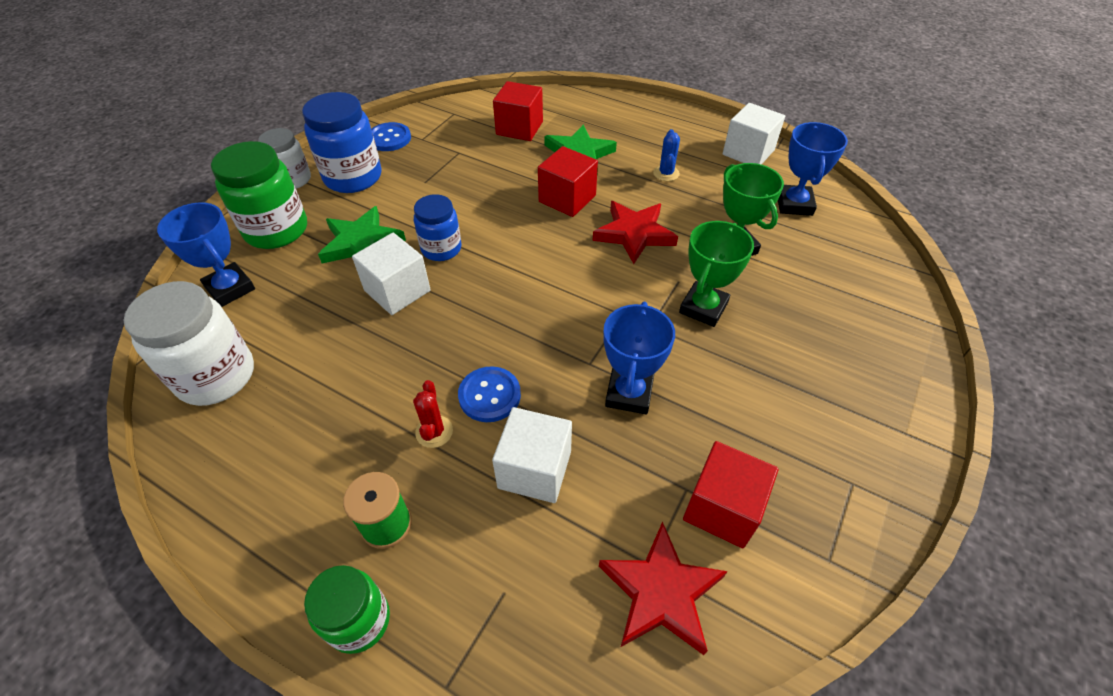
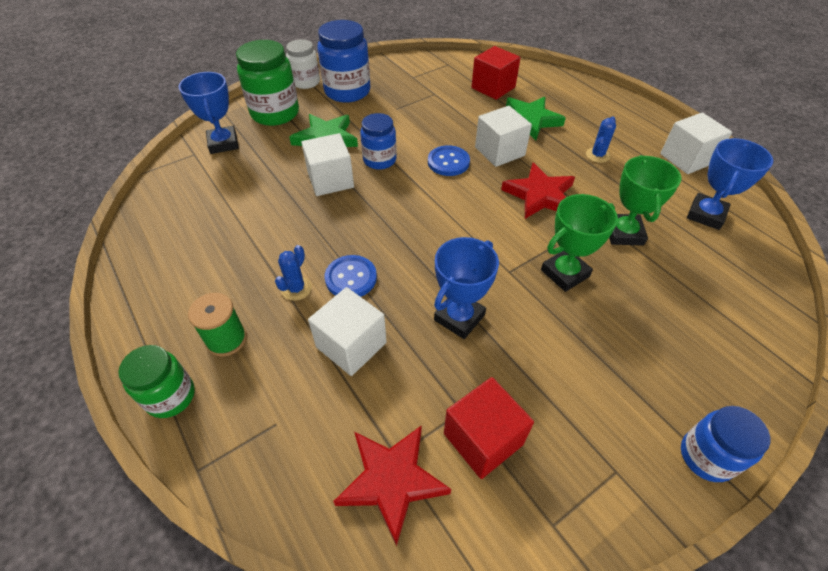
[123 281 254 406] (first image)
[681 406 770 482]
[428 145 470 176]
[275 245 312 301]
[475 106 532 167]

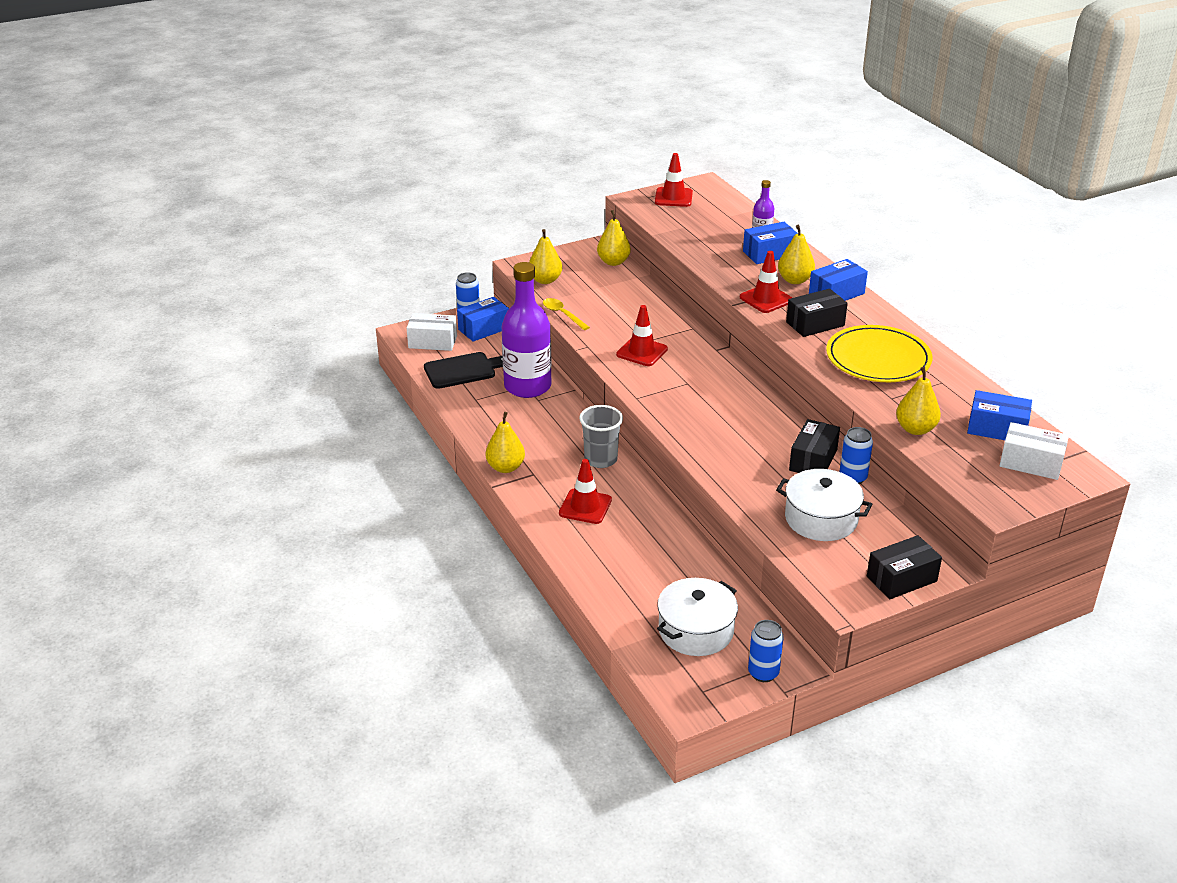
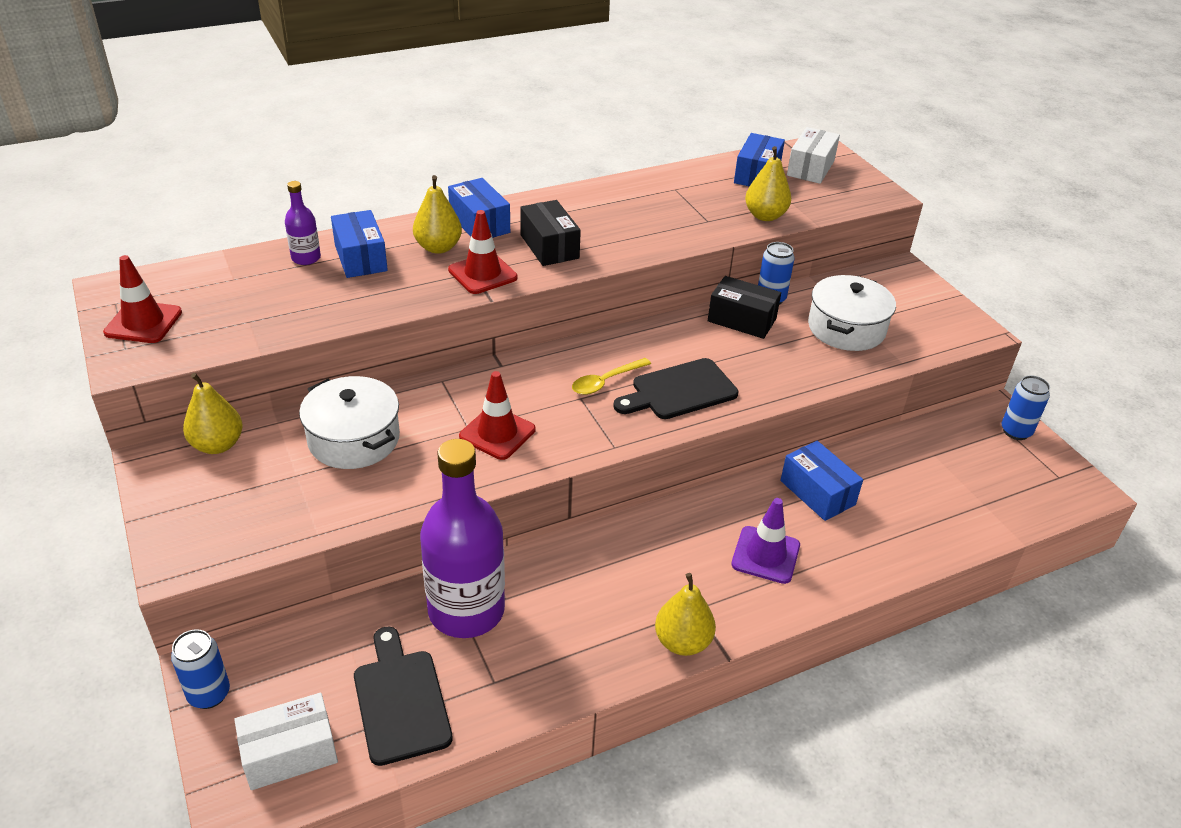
[529 229 562 284] (first image)
[579 405 623 468] (first image)
[826 325 932 382] (first image)
[867 535 942 599] (first image)
[613 358 738 419]
[780 441 863 521]
[572 358 651 395]
[299 376 400 469]
[731 498 800 584]
[234 693 338 790]

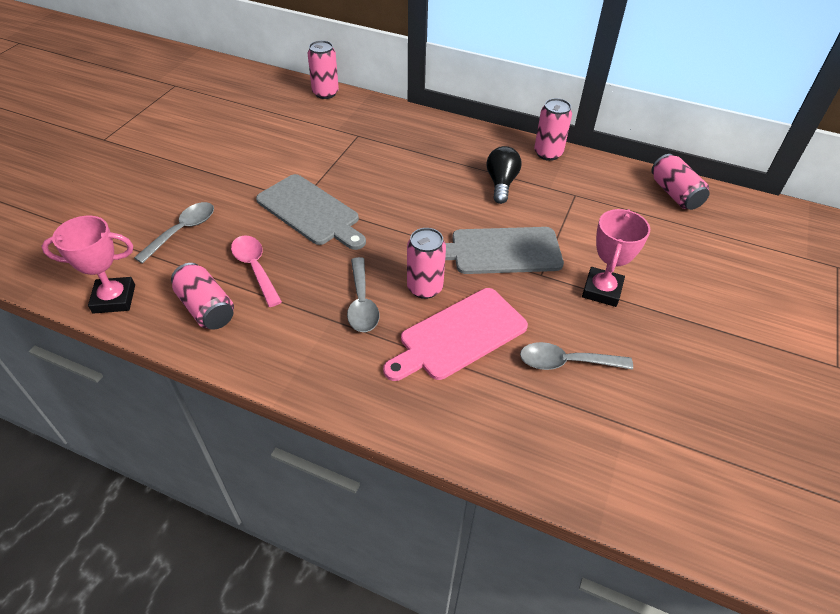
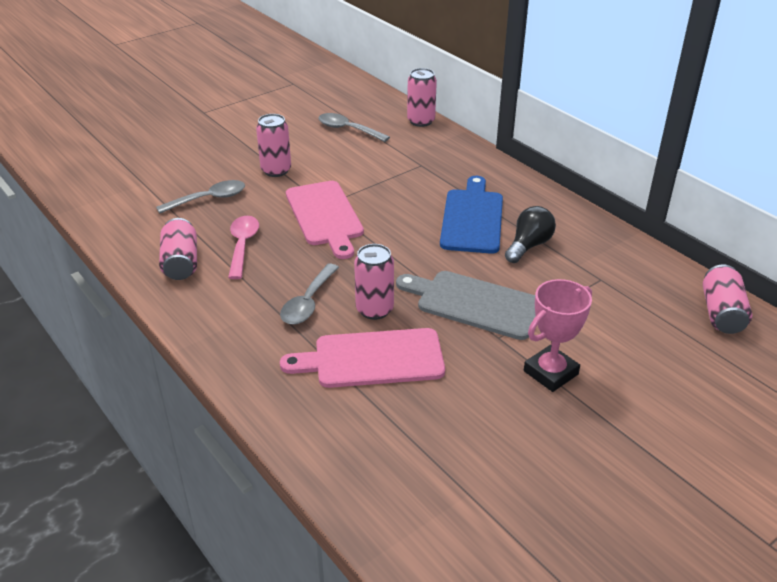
[41 216 135 314] (first image)
[440 176 503 254]
[318 113 390 142]
[256 114 291 177]
[286 181 364 259]

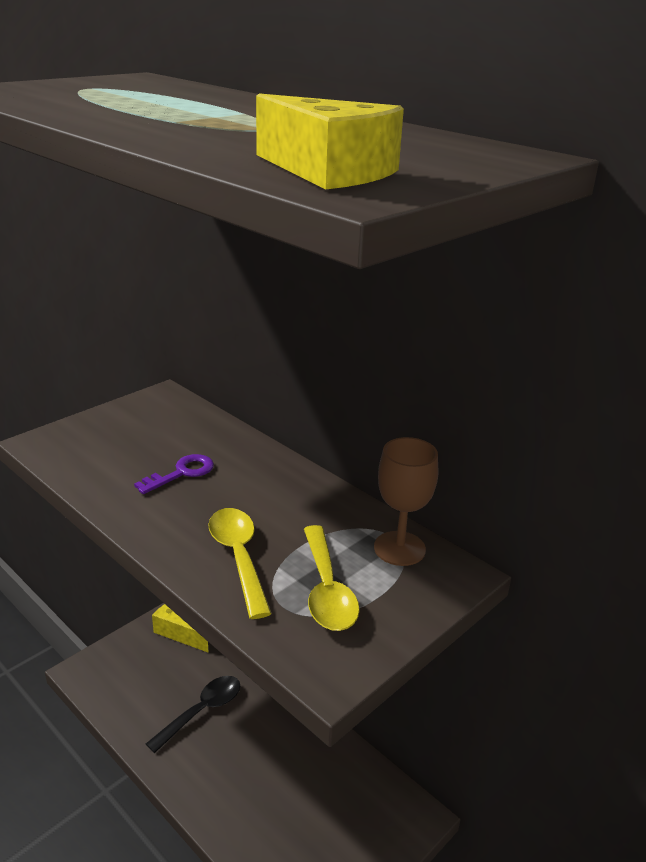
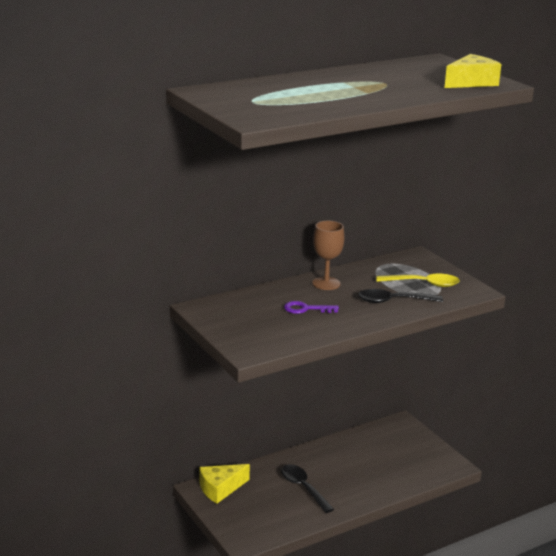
[312 221 344 290]
[358 289 443 303]
[284 301 339 314]

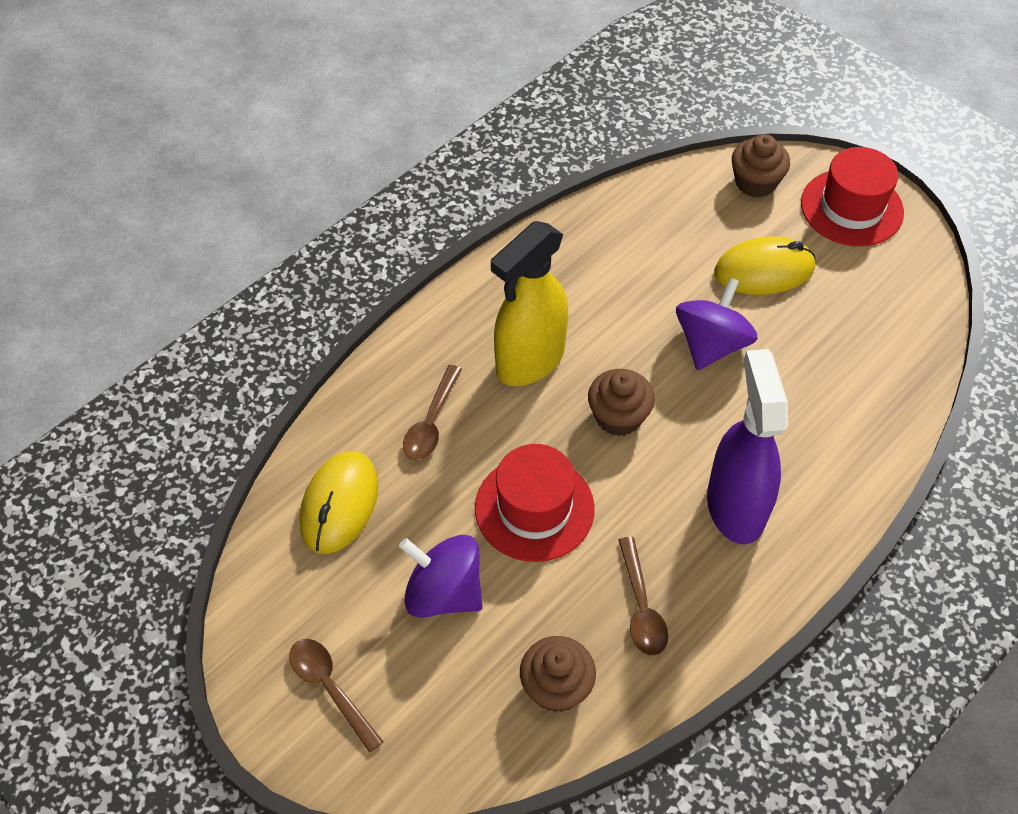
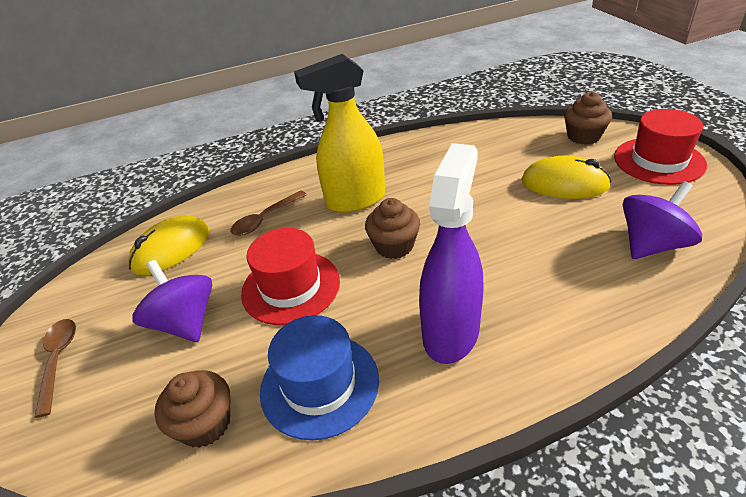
[623 181 702 259]
[260 315 379 441]

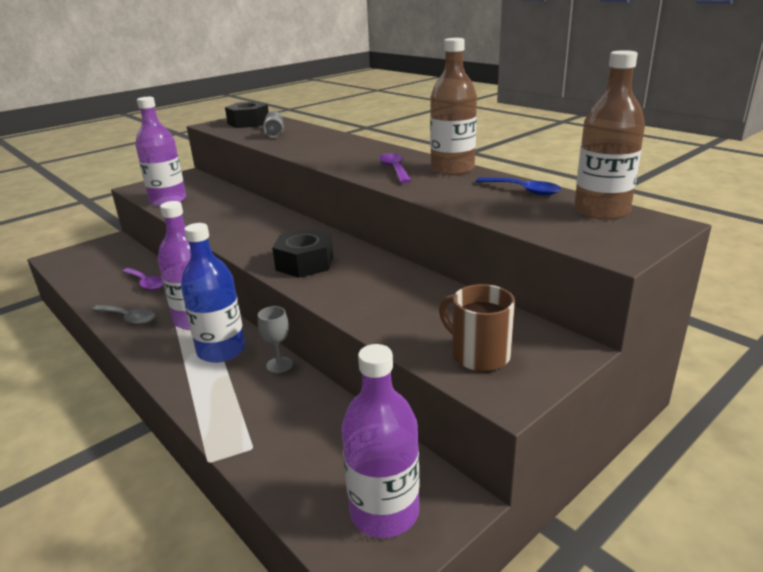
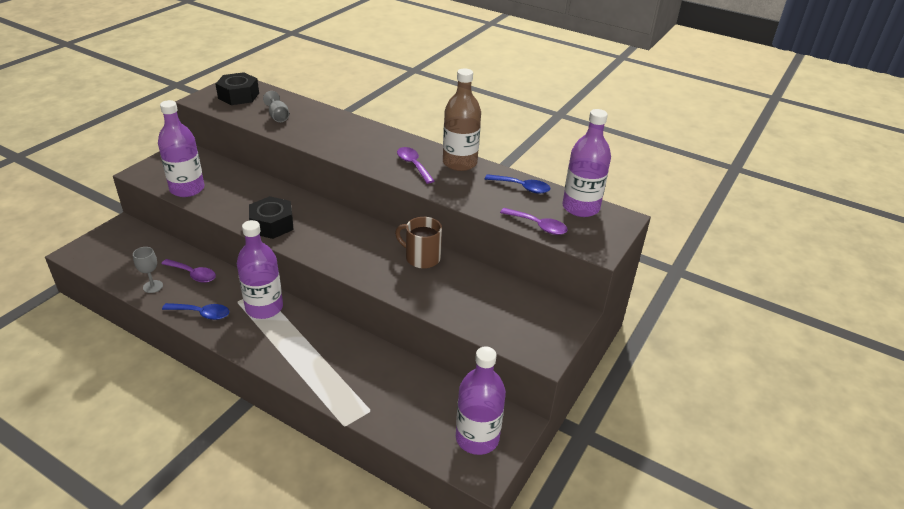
[181 223 245 363] (first image)
[500 208 568 235]
[133 247 163 293]
[249 196 294 239]
[395 217 442 269]
[162 303 229 320]
[562 109 611 217]

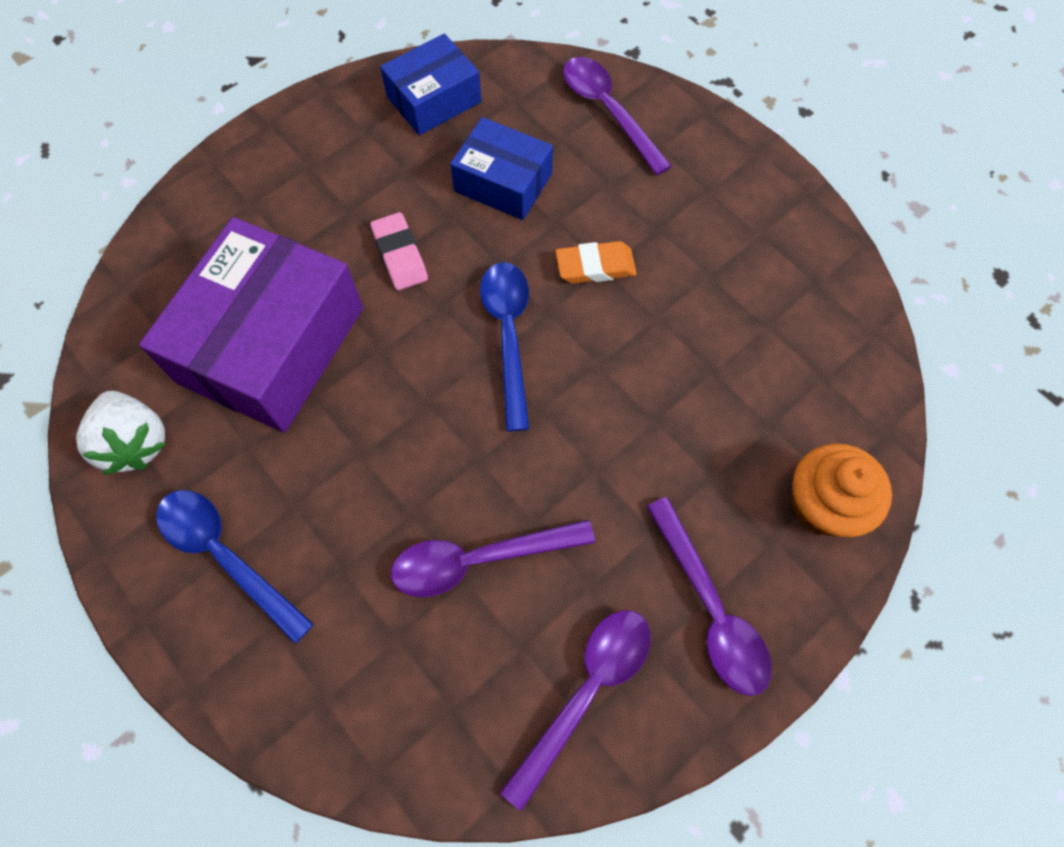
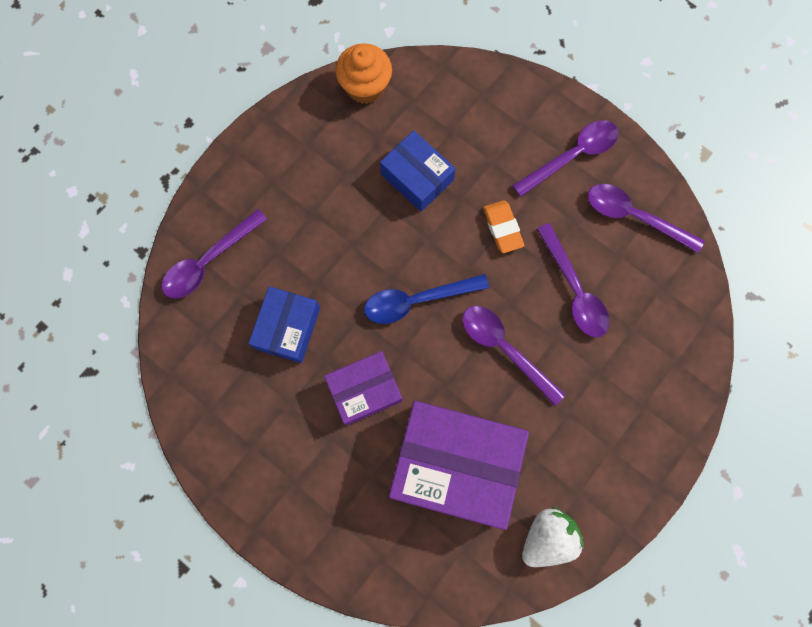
[156 490 314 644] (first image)
[462 306 566 406]
[380 130 456 212]
[483 200 525 253]
[335 43 392 104]
[324 351 402 426]

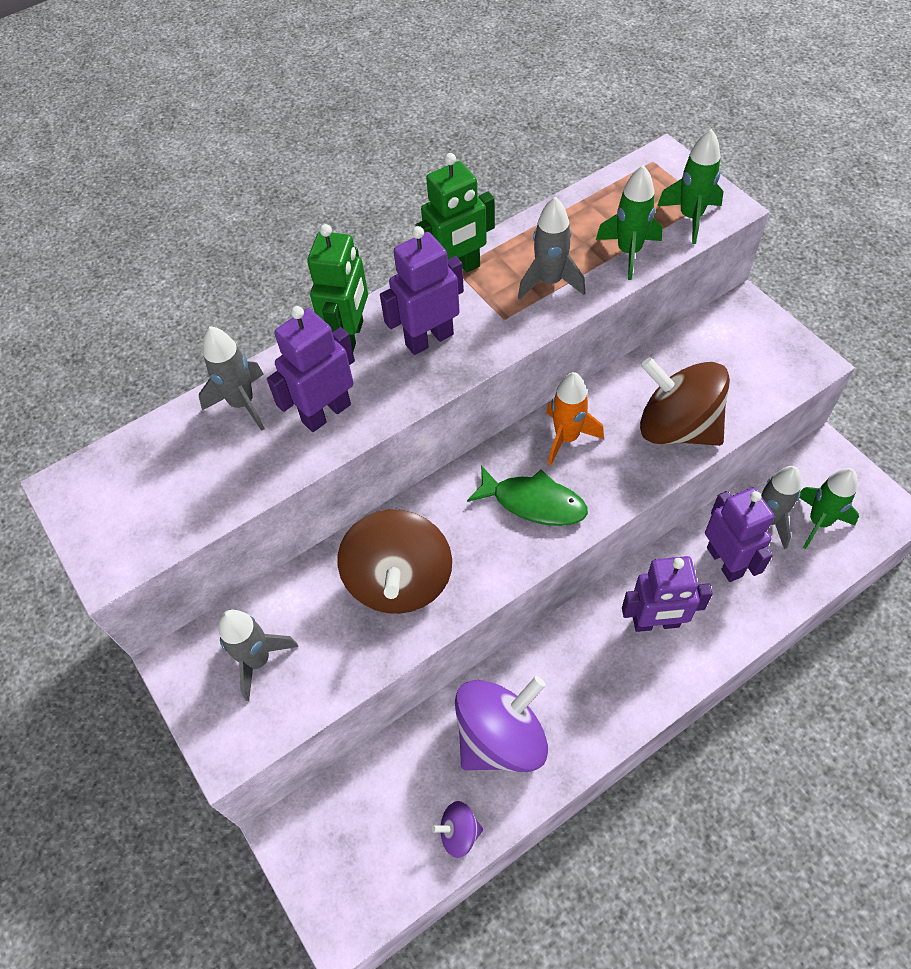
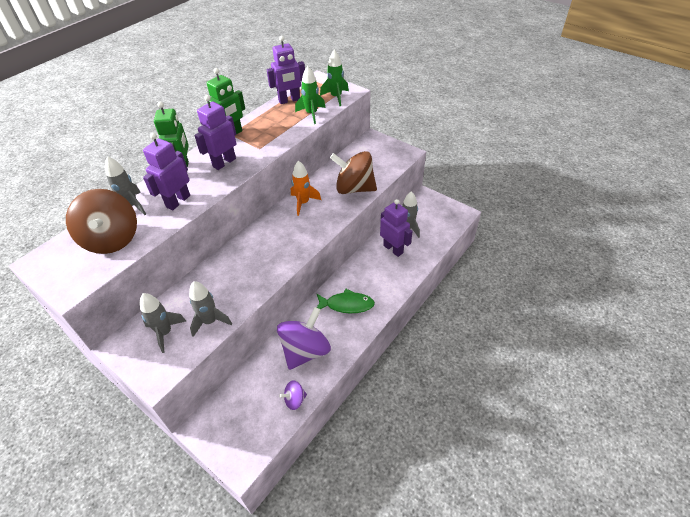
[800 468 859 549] (first image)
[66 189 137 254]
[316 289 375 313]
[189 281 232 337]
[267 36 305 104]

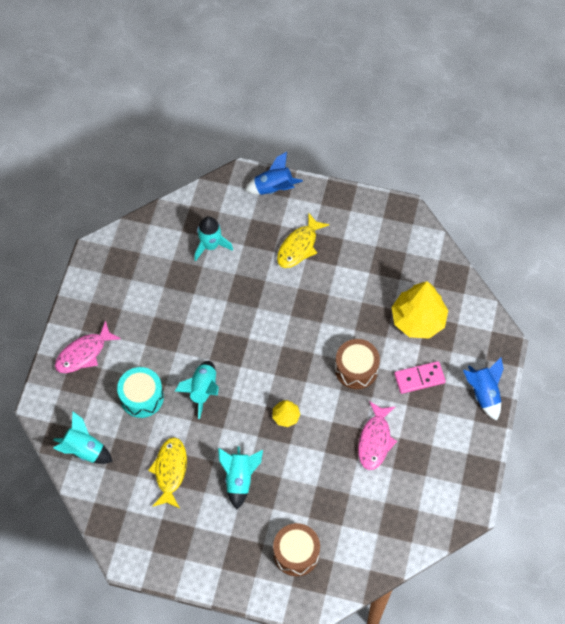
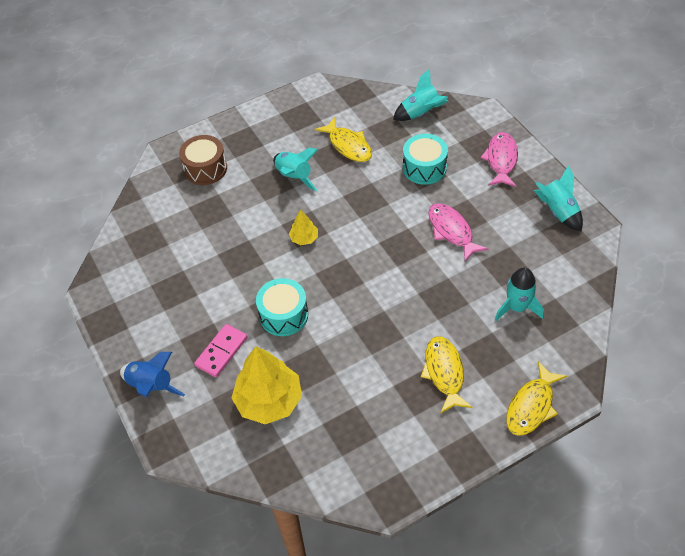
[534 165 583 231]
[428 203 489 261]
[506 361 567 436]
[256 278 308 336]

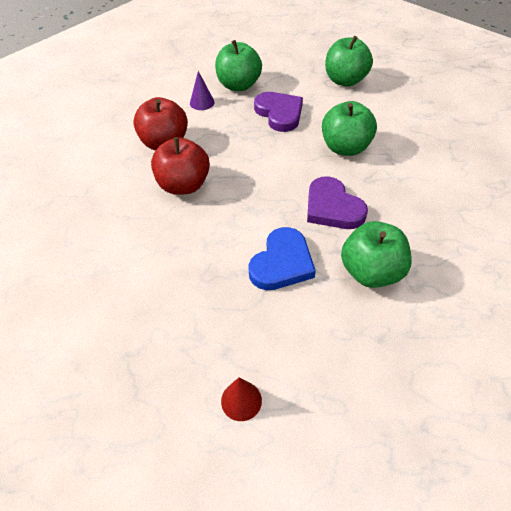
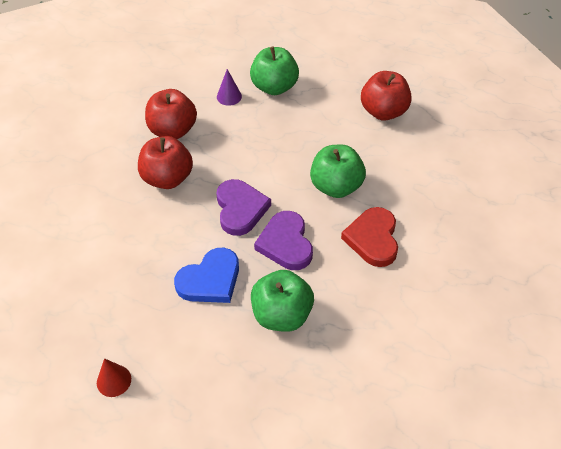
[341 207 398 267]
[216 179 271 236]
[361 71 412 120]

